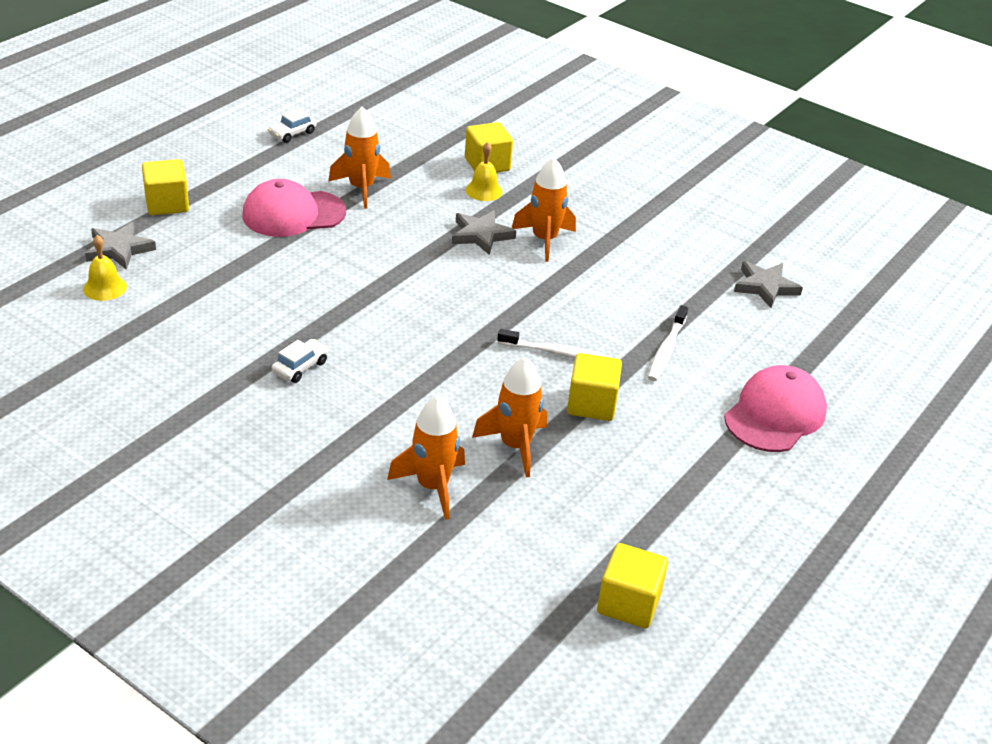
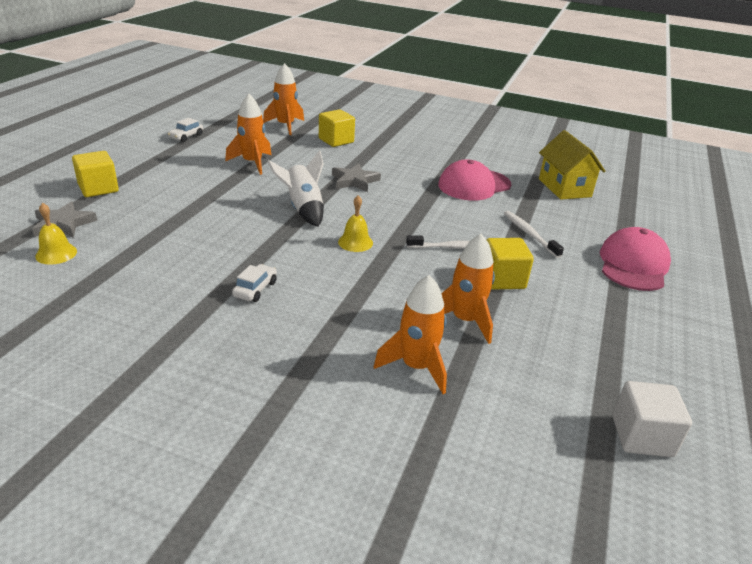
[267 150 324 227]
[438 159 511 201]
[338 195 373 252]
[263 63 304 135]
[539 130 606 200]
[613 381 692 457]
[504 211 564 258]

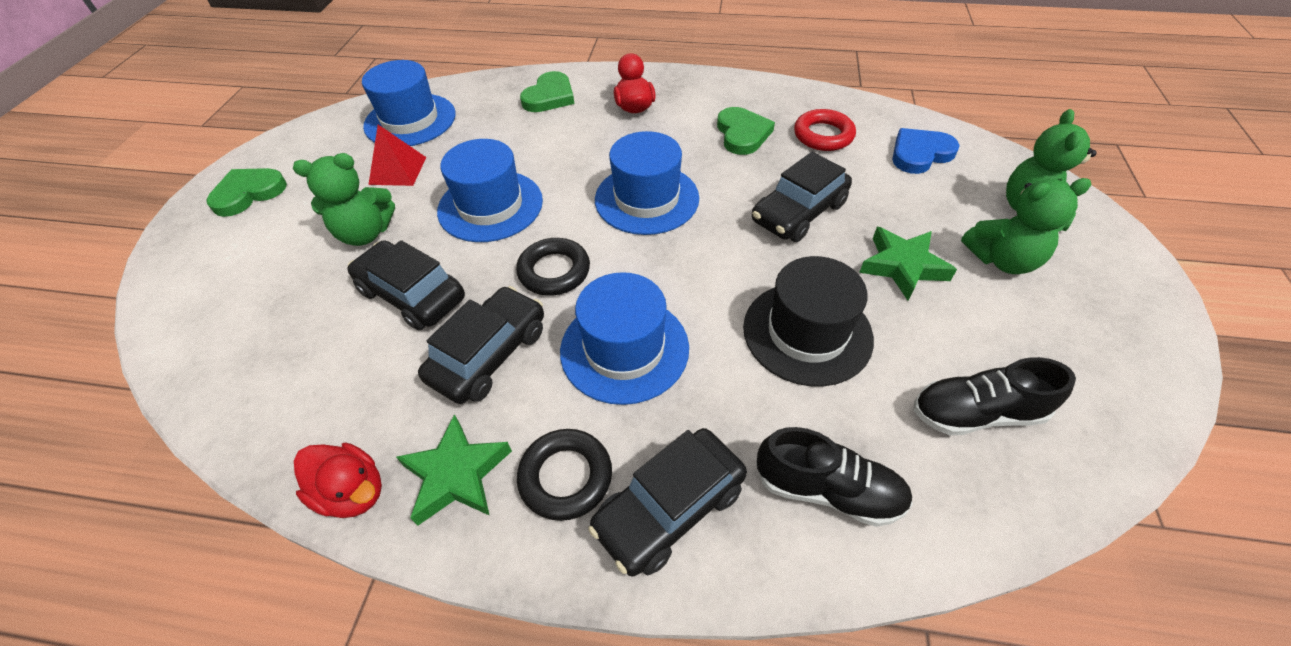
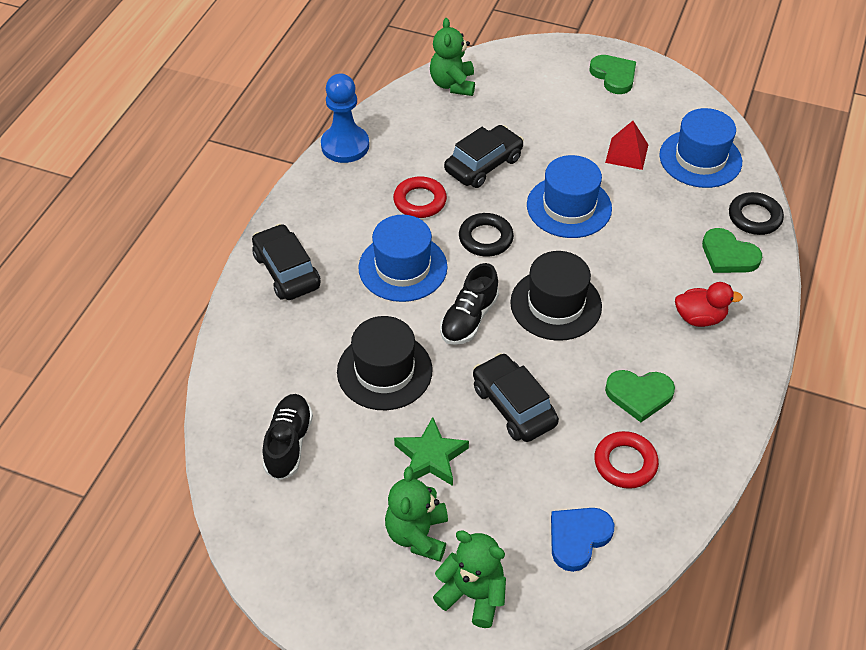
[396 414 512 526] (first image)
[430 18 475 96]
[729 192 784 235]
[440 263 499 345]
[321 74 369 163]
[393 176 447 218]
[510 251 602 341]
[551 508 614 572]

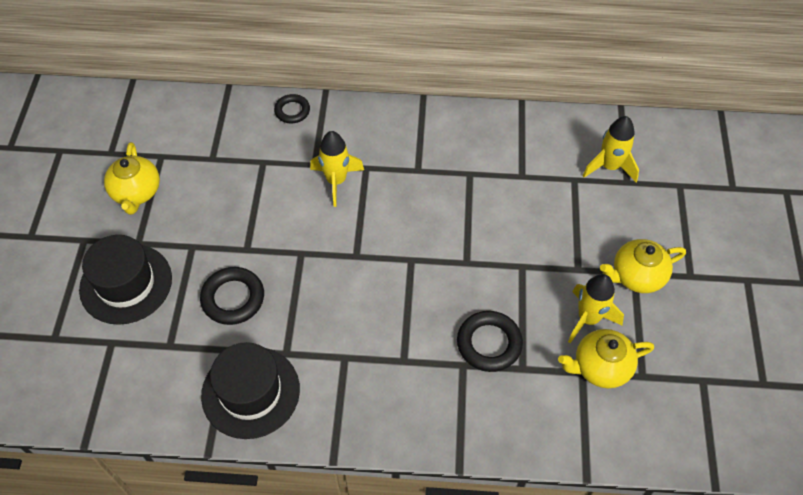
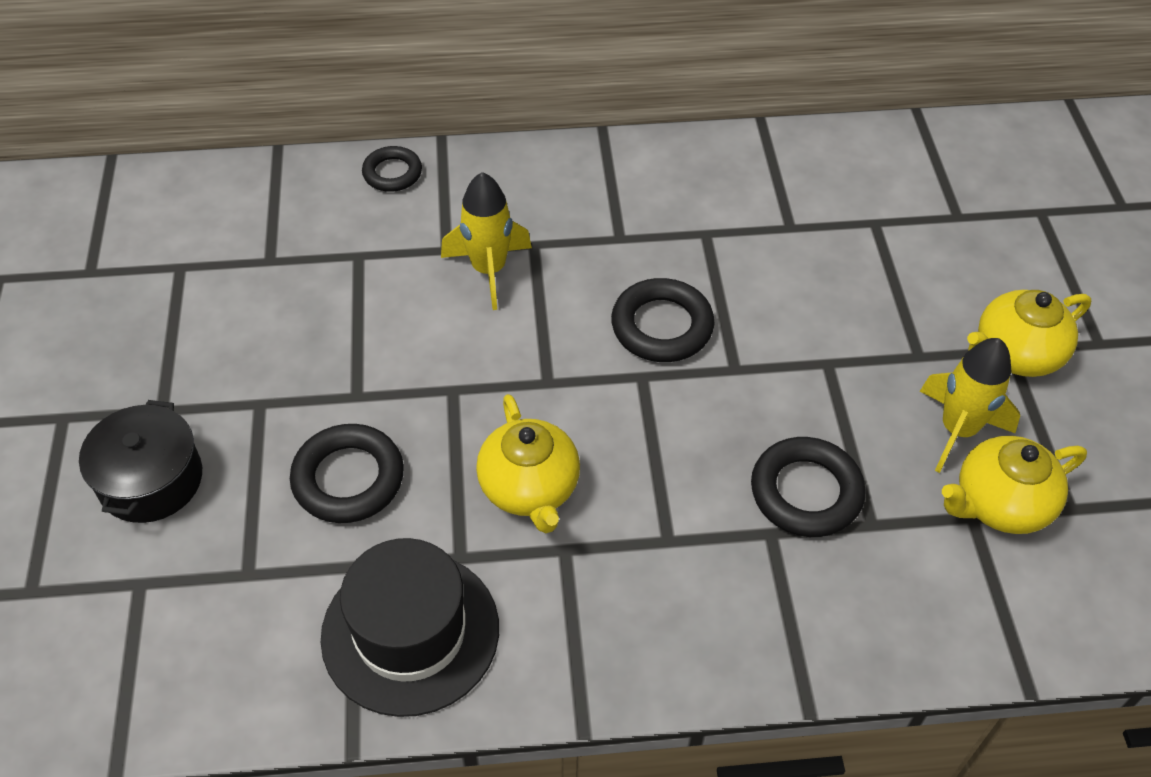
[583 116 639 182] (first image)
[611 278 715 362]
[476 394 580 533]
[79 400 202 523]

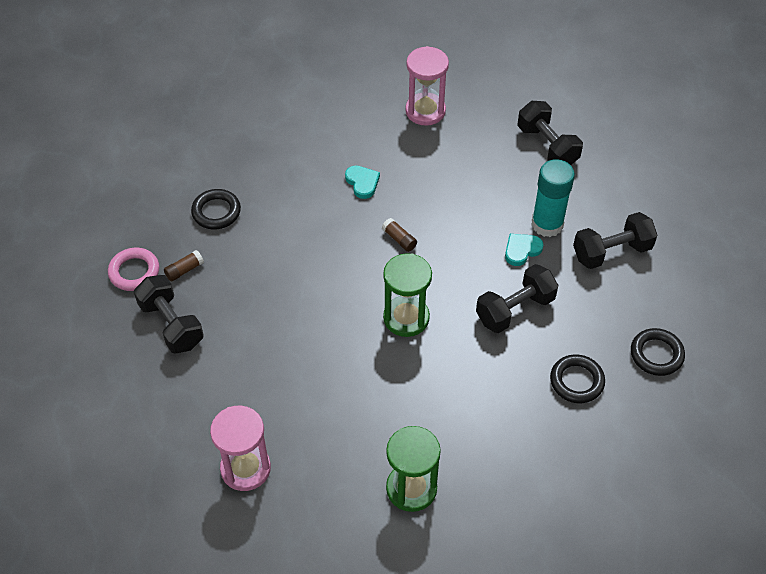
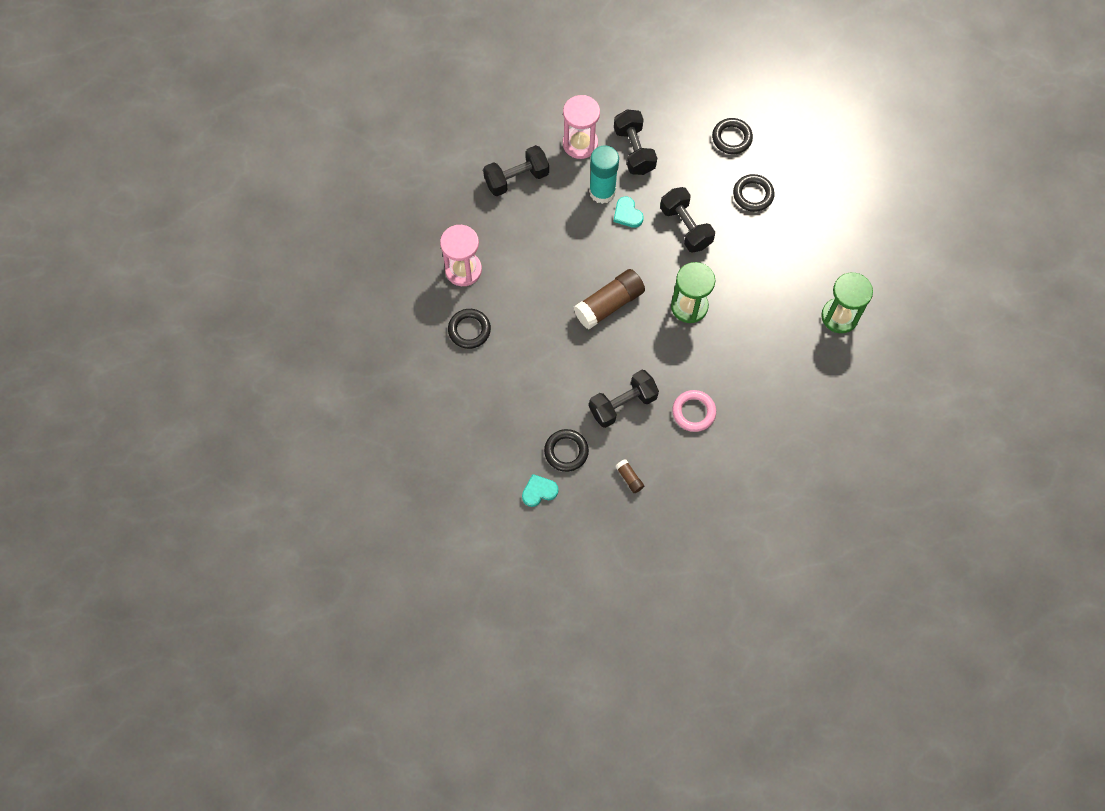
[448 309 491 349]
[672 390 716 432]
[589 370 659 428]
[563 95 600 159]
[522 474 558 507]
[574 269 645 329]

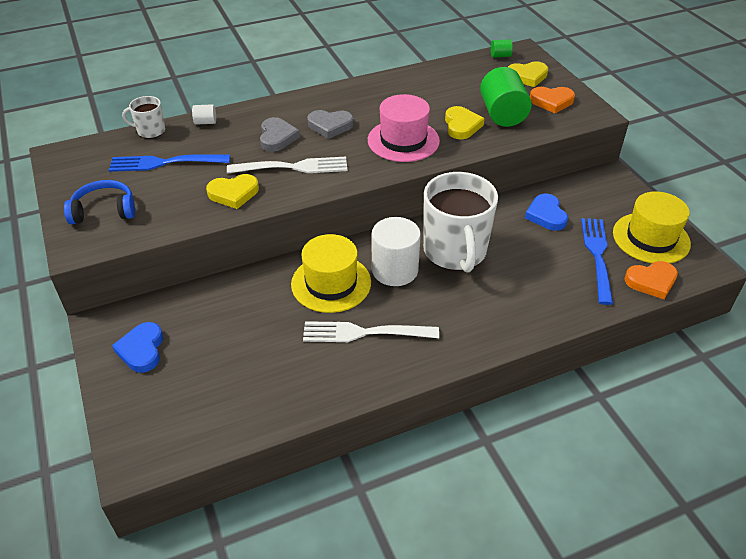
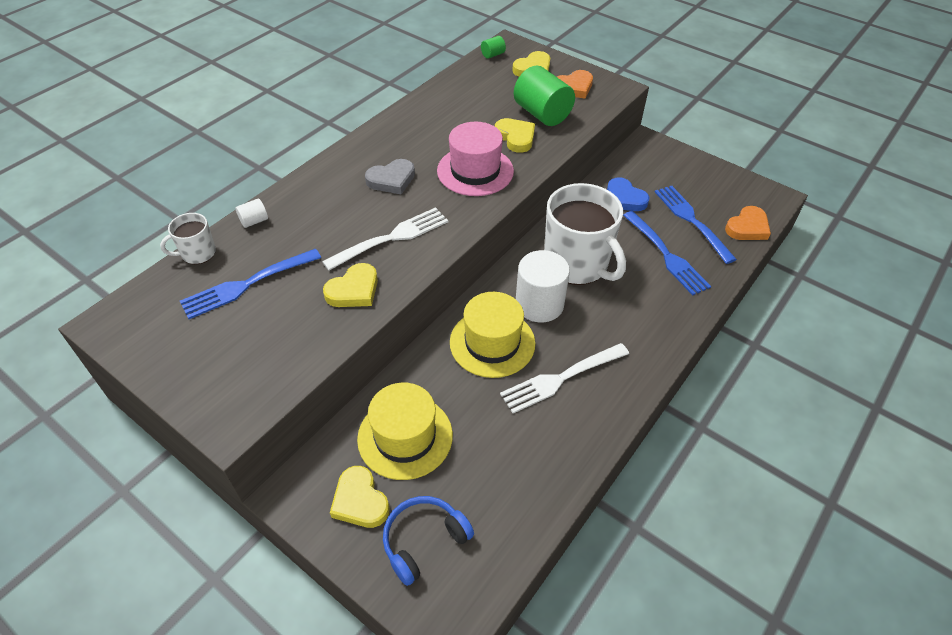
[260 117 300 152] (first image)
[623 211 711 295]
[383 496 474 586]
[357 383 453 480]
[330 466 390 528]

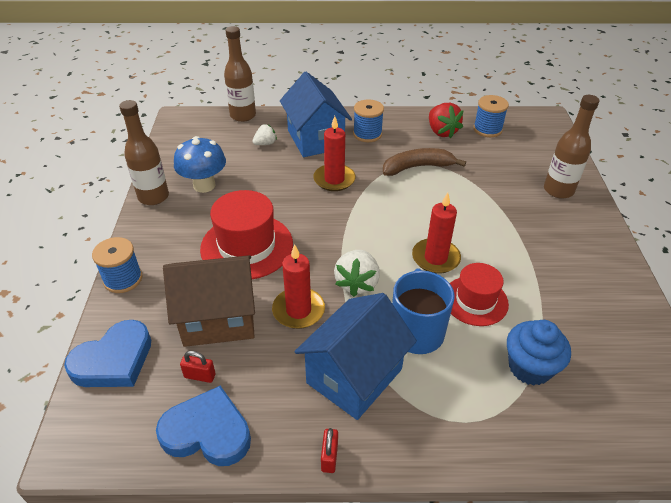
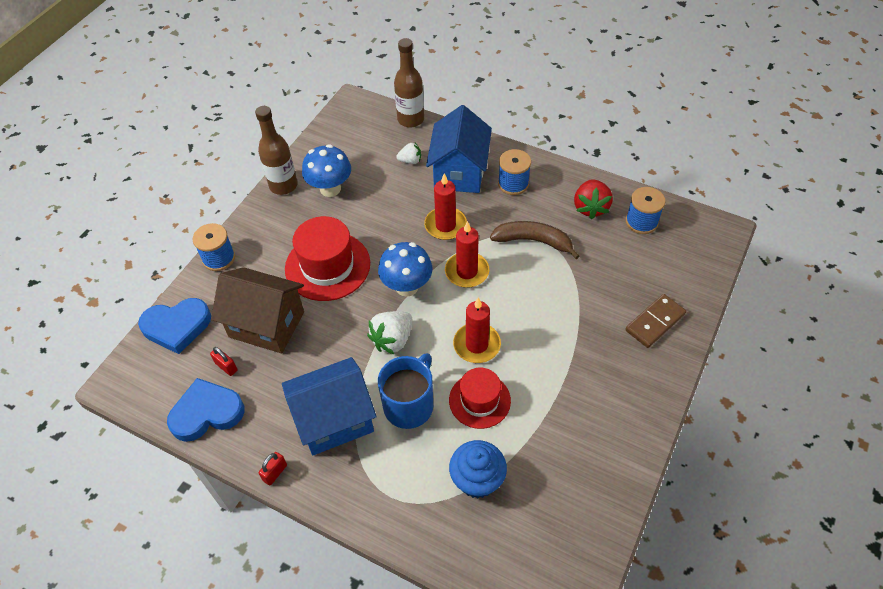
[378 242 432 297]
[445 221 490 288]
[625 294 686 348]
[167 378 245 442]

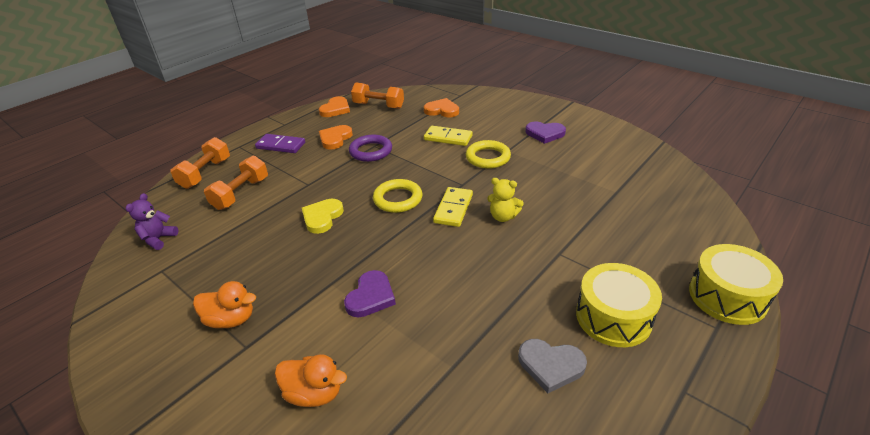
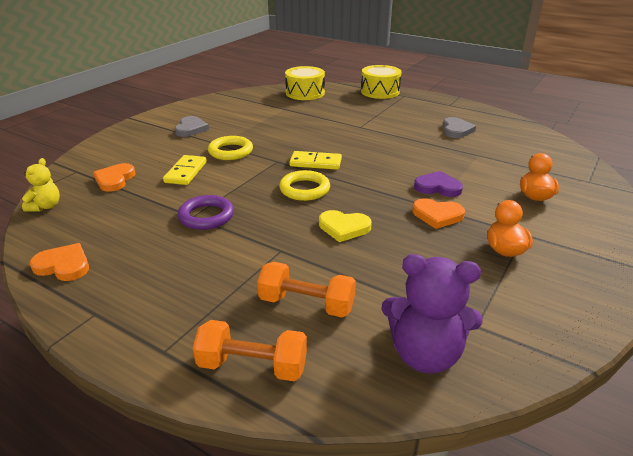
[255 134 305 153] (first image)
[351 83 404 109] (first image)
[412 198 465 229]
[22 158 60 212]
[285 66 325 100]
[175 116 209 137]
[381 254 483 374]

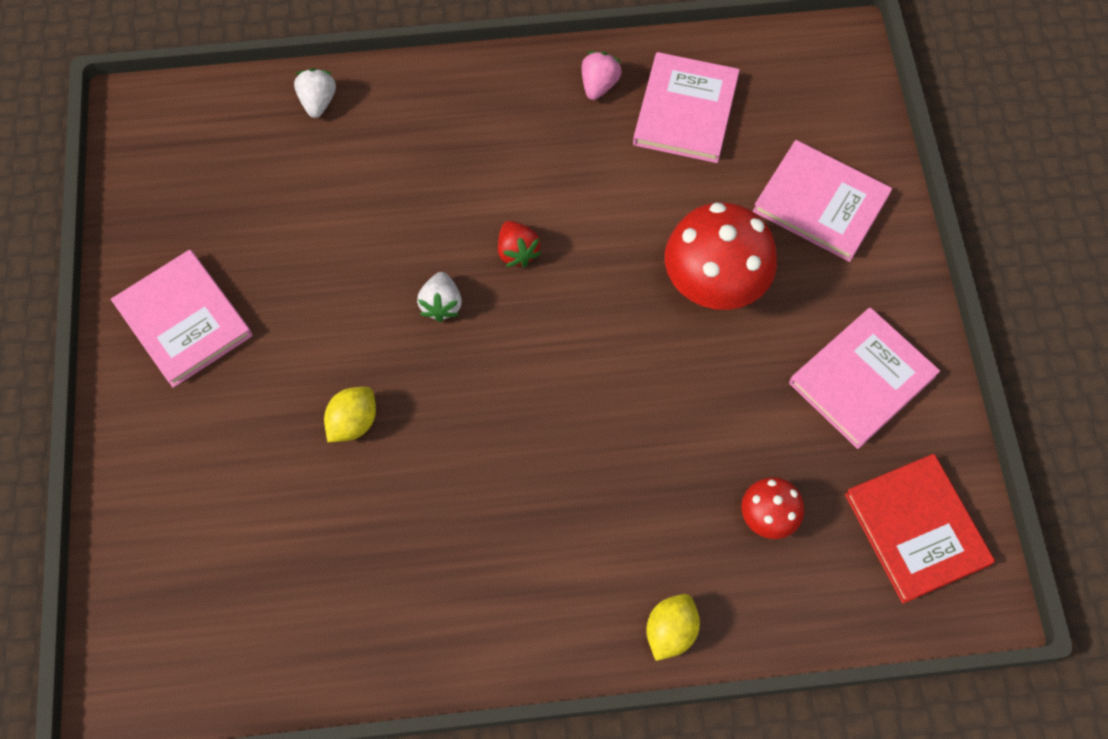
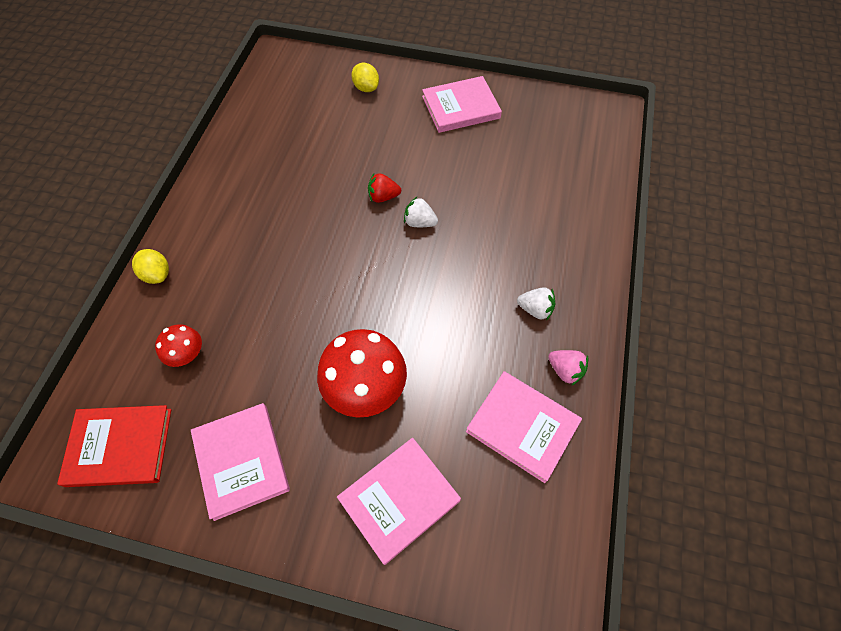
[517 287 555 321]
[351 63 379 92]
[368 173 401 203]

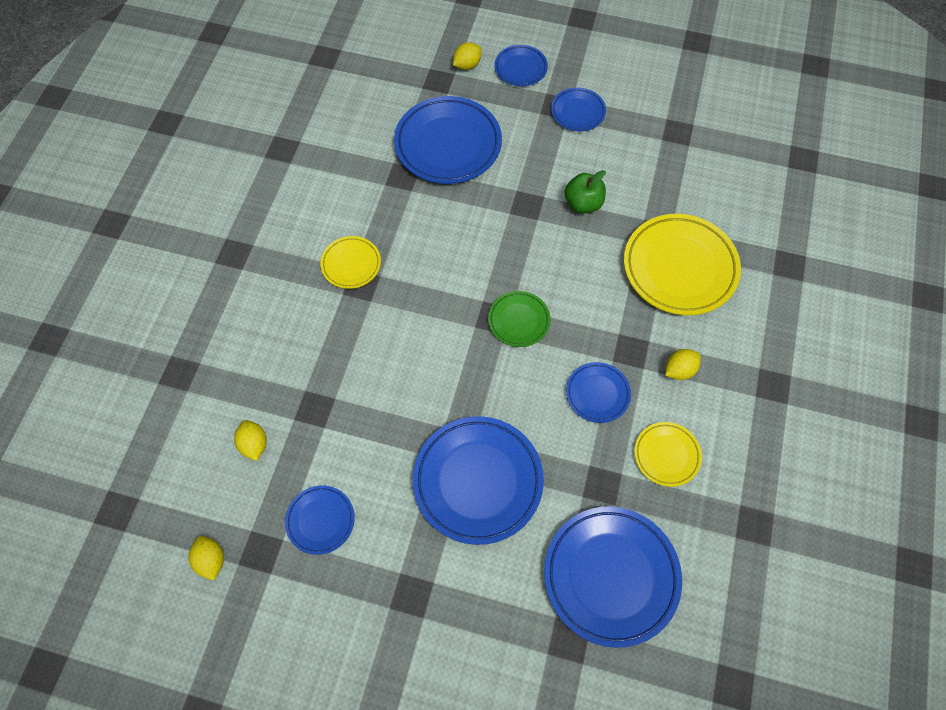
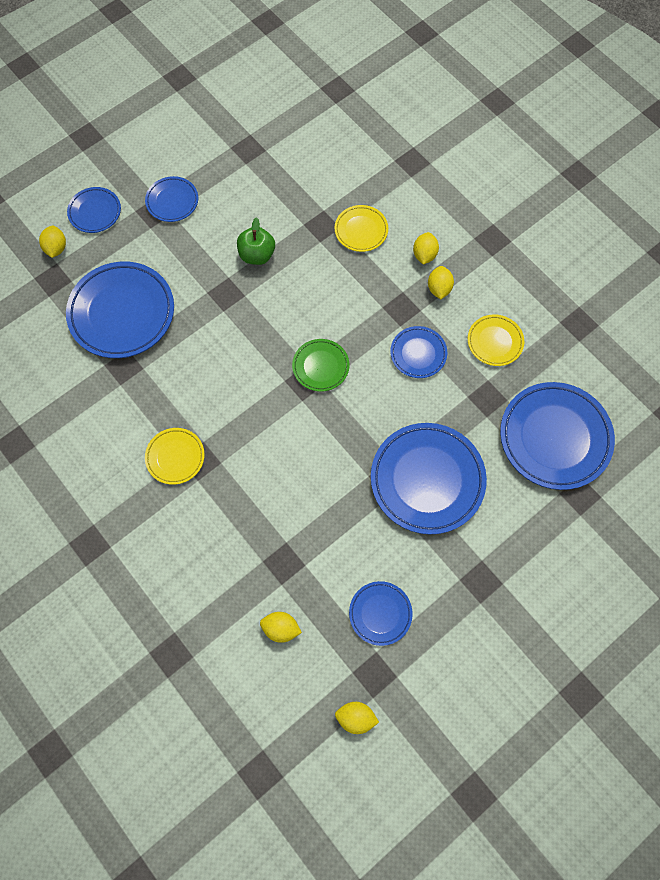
[413 232 439 265]
[335 205 388 252]

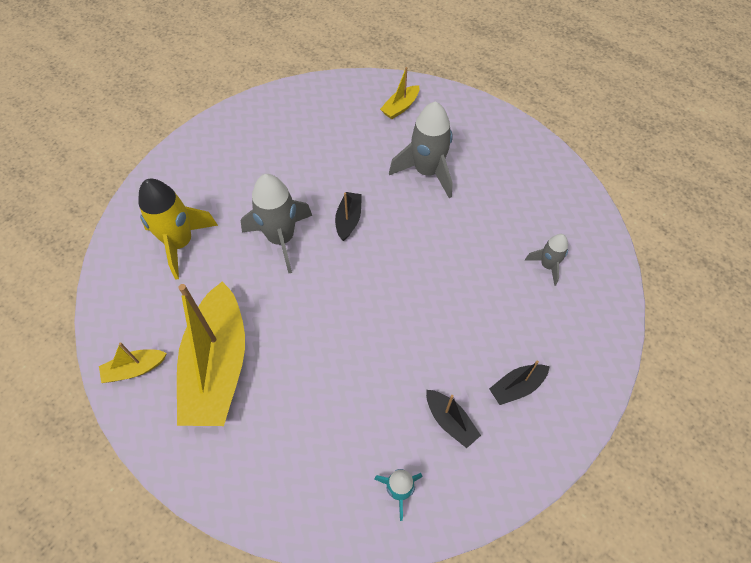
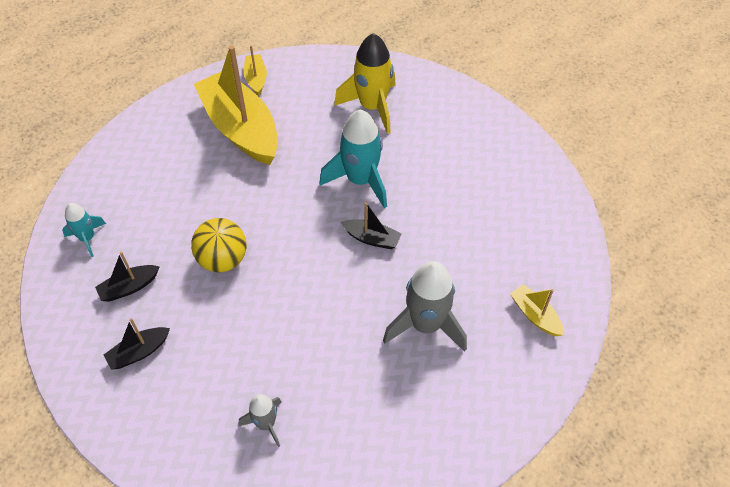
[191 218 247 272]
[320 110 387 208]
[194 45 278 165]
[104 318 170 370]

